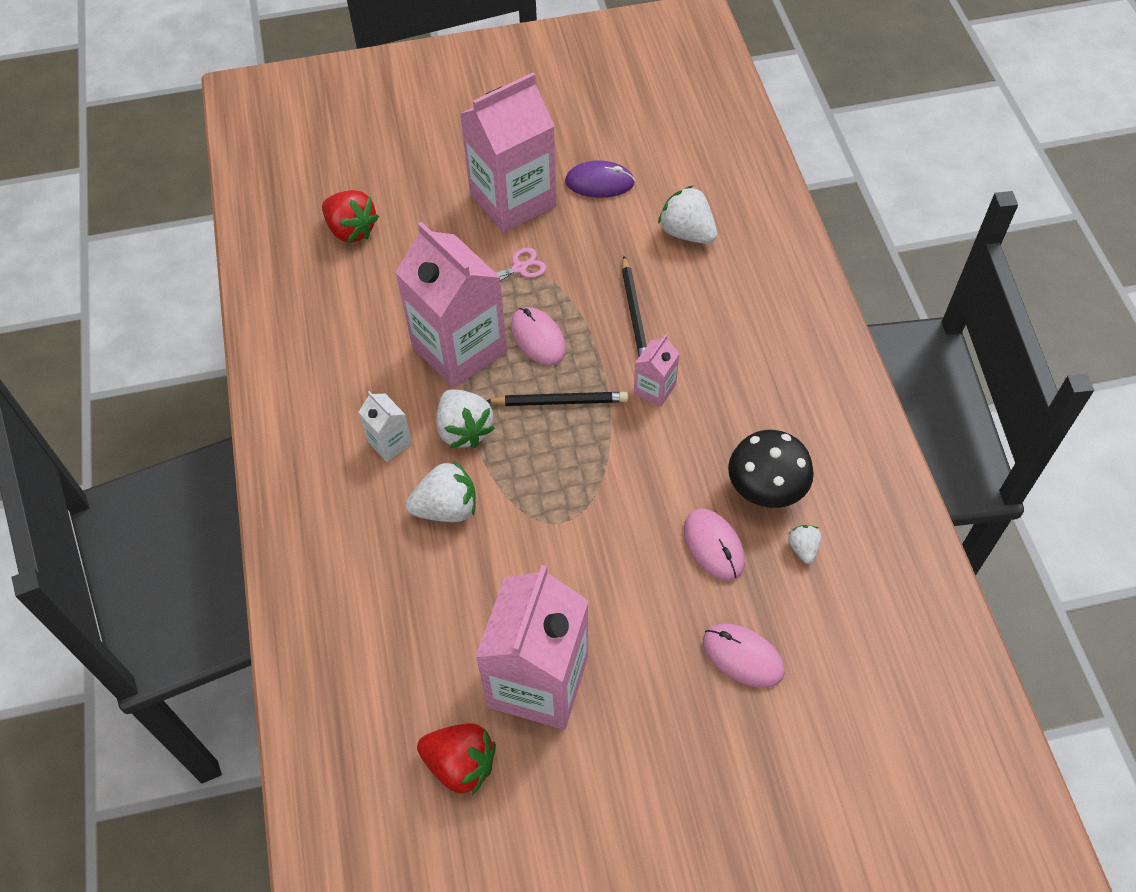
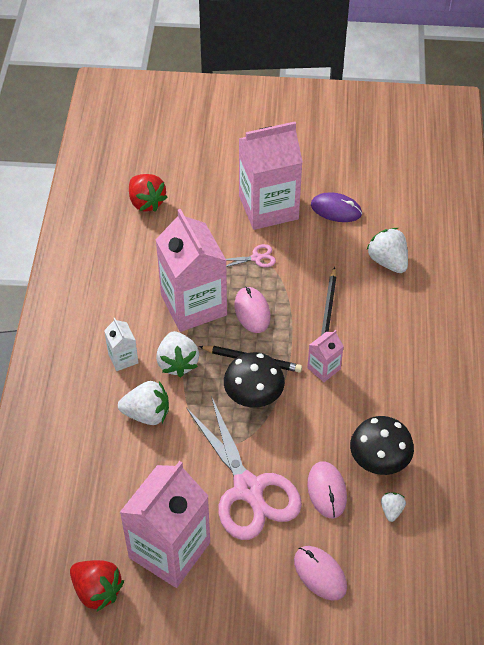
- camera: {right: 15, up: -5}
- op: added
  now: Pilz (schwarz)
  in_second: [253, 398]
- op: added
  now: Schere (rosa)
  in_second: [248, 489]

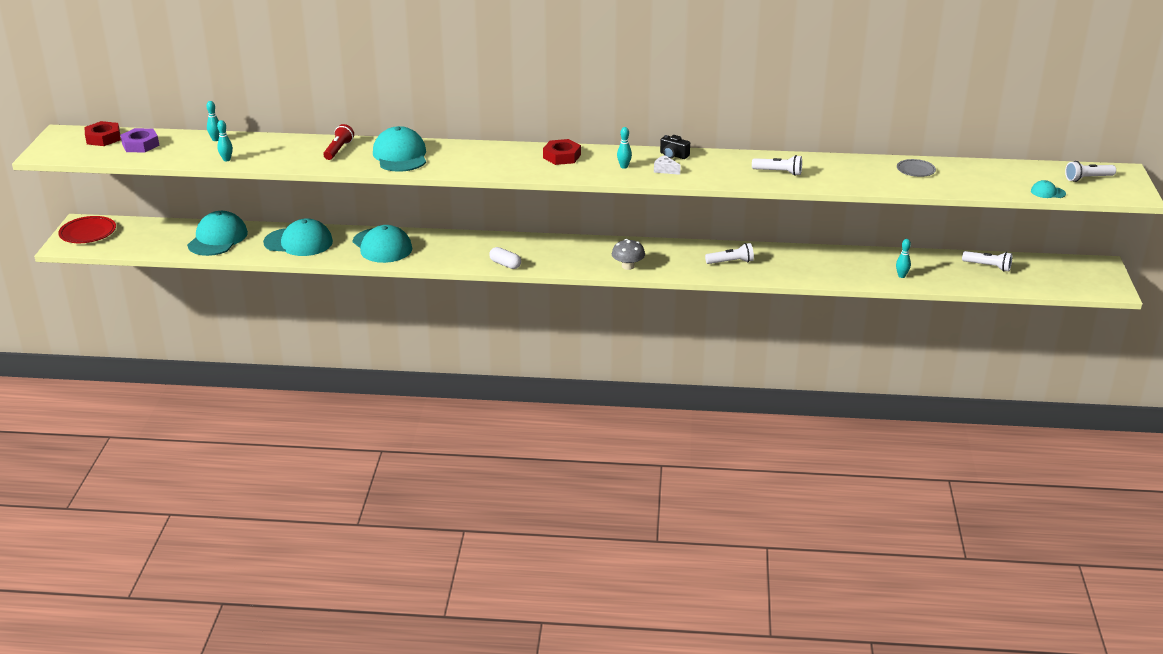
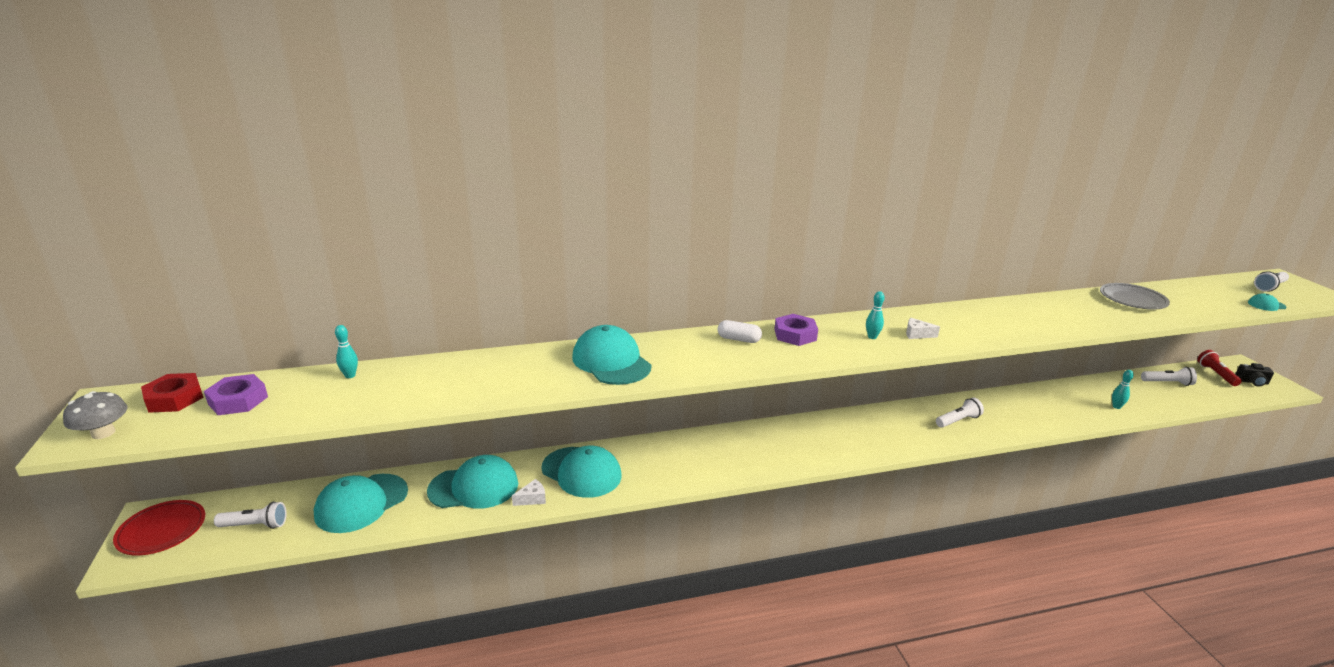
- camera: {right: -20, up: -5}
- op: removed
  was: Bowlingkegel (türkis)
  in_first: [226, 159]
- op: moved
  was: Taschenlampe (rot)
  in_first: [338, 150]
  in_second: [1216, 374]
- op: moved
  was: Kamera (schwarz)
  in_first: [673, 155]
  in_second: [1252, 382]
- op: recoloured
  was: Sechskantmutter (rot)
  now: Sechskantmutter (lila)
  in_first: [562, 156]
  in_second: [795, 335]
- op: moved
  was: Taschenlampe (weiß)
  in_first: [778, 172]
  in_second: [255, 525]
- op: resized
  was: Teller (grau)
  in_first: [915, 170]
  in_second: [1132, 300]
  ratio: 1.56
- op: turned
  was: Kappe (türkis)
  in_first: [217, 239]
  in_second: [361, 503]
  clockwise: -135
- op: moved
  was: Pilz (grau)
  in_first: [628, 266]
  in_second: [103, 433]
- op: moved
  was: Kapsel (weiß)
  in_first: [505, 264]
  in_second: [738, 339]
- op: added
  now: Käse (weiß)
  in_second: [532, 499]

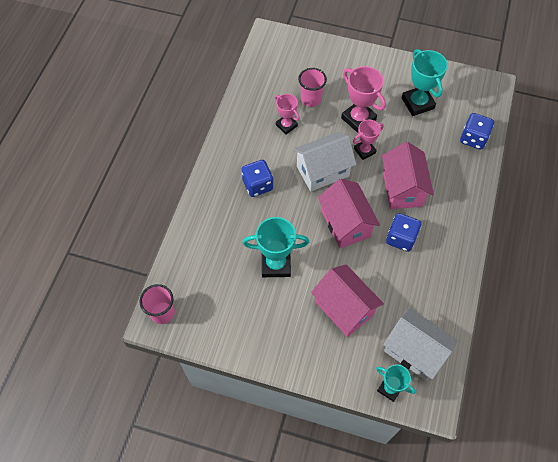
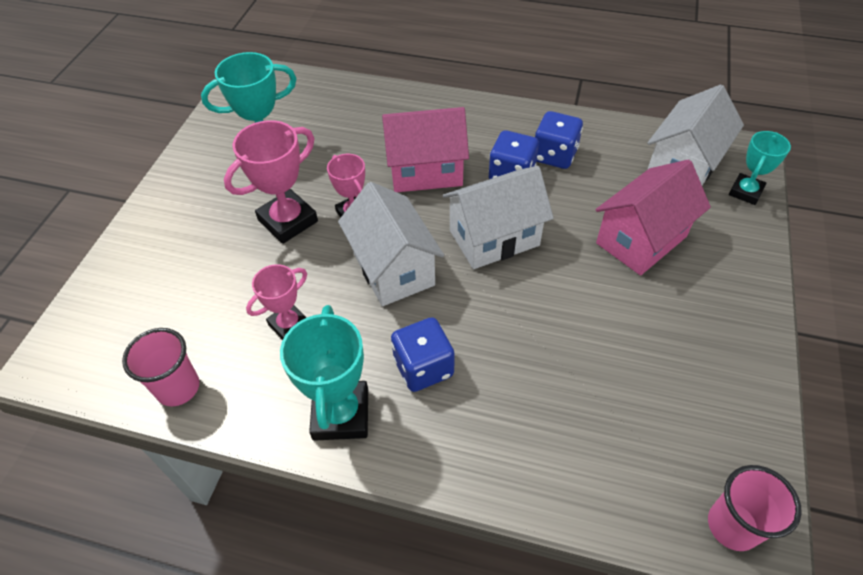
- camera: {right: -90, up: -10}
- op: moved
  was: Becher (rosa)
  in_first: [311, 99]
  in_second: [178, 388]
- op: moved
  was: Spielwürfel (blau)
  in_first: [473, 138]
  in_second: [554, 155]
- op: recoloured
  was: Haus (rosa)
  now: Haus (weiß)
  in_first: [345, 224]
  in_second: [494, 238]
- op: moved
  was: Pokal (türkis)
  in_first: [276, 264]
  in_second: [341, 414]

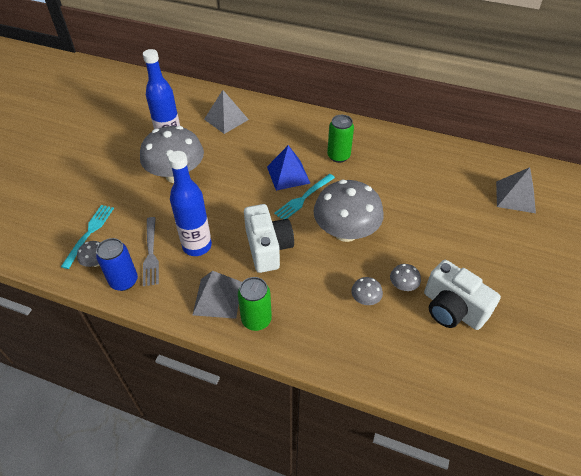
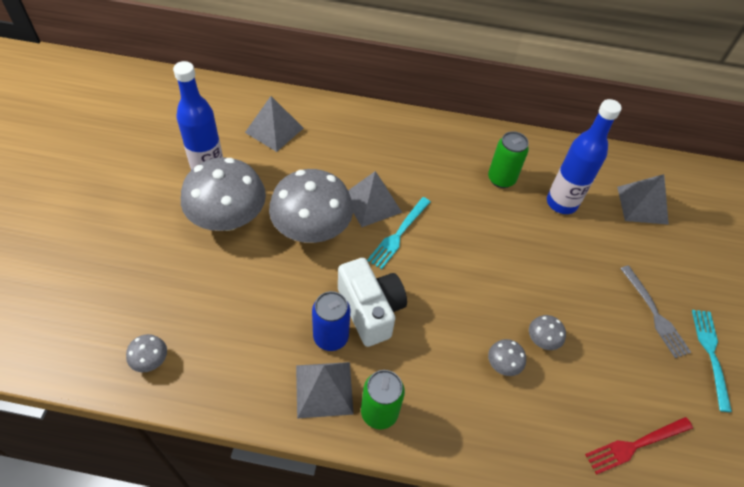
- camera: {right: -15, up: 5}
- op: moved
  was: Dose (grün)
  in_first: [338, 156]
  in_second: [501, 179]
- op: recoloured
  was: Pyramide (blau)
  now: Pyramide (grau)
  in_first: [288, 174]
  in_second: [372, 203]
- op: moved
  was: Flasche (blau)
  in_first: [197, 246]
  in_second: [561, 203]
- op: moved
  was: Pilz (grau)
  in_first: [345, 232]
  in_second: [312, 229]
- op: moved
  was: Gabel (türkis)
  in_first: [89, 233]
  in_second: [710, 353]
- op: moved
  was: Gabel (grau)
  in_first: [151, 254]
  in_second: [655, 314]
- op: moved
  was: Dose (blau)
  in_first: [124, 281]
  in_second: [331, 337]
- op: removed
  was: Kamera (weiß)
  in_first: [452, 309]
- op: added
  now: Gabel (rot)
  in_second: [635, 445]

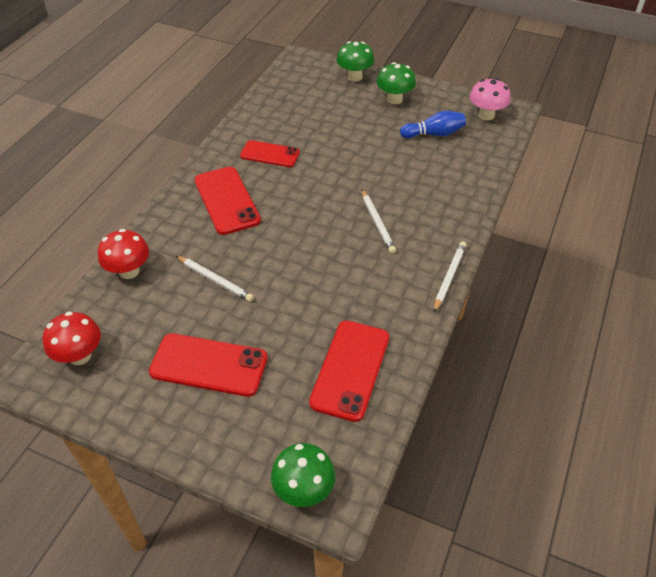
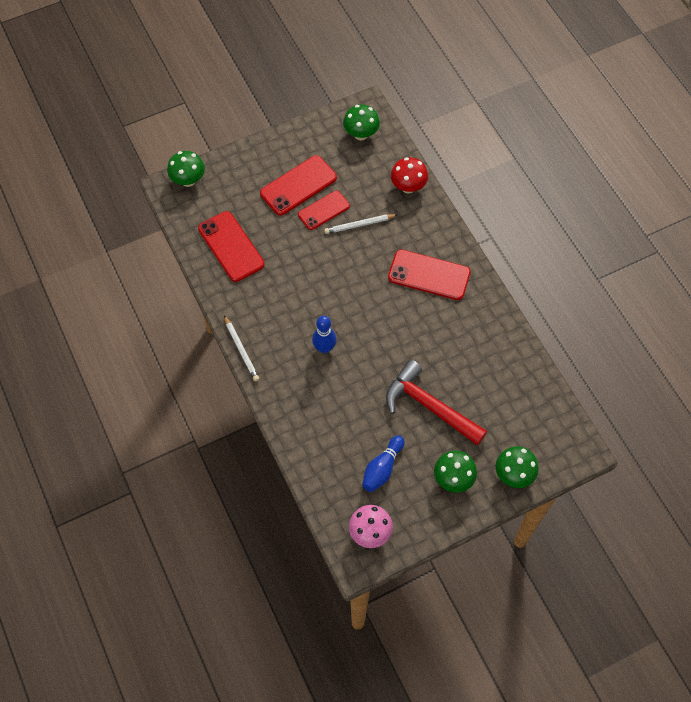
- camera: {right: 130, up: 15}
- op: moved
  was: Handy (rot)
  in_first: [270, 154]
  in_second: [323, 210]
- op: replaced
  was: Bleistift (weiß)
  now: Bowlingkegel (blau)
  in_first: [377, 223]
  in_second: [324, 348]
- op: recoloured
  was: Pilz (rot)
  now: Pilz (grün)
  in_first: [80, 356]
  in_second: [361, 134]
- op: added
  now: Hammer (rot)
  in_second: [429, 406]

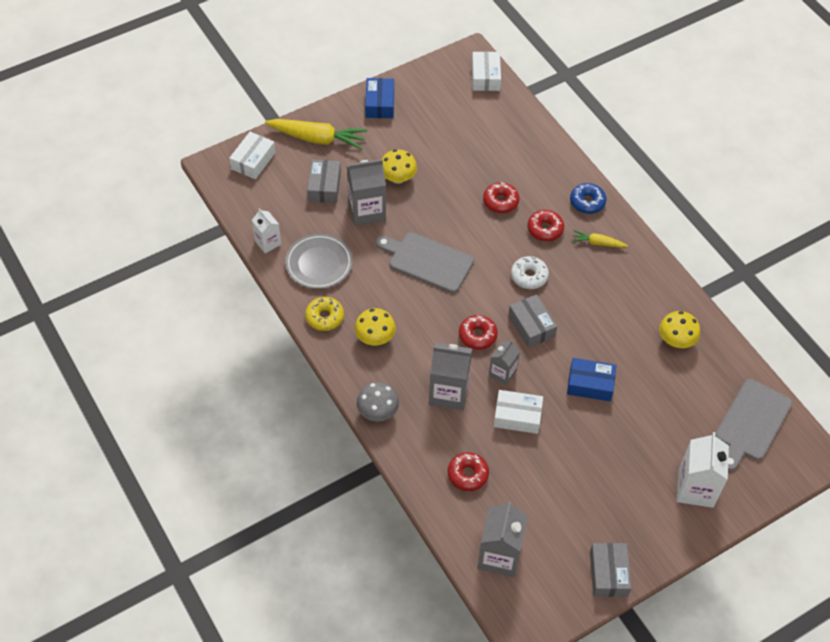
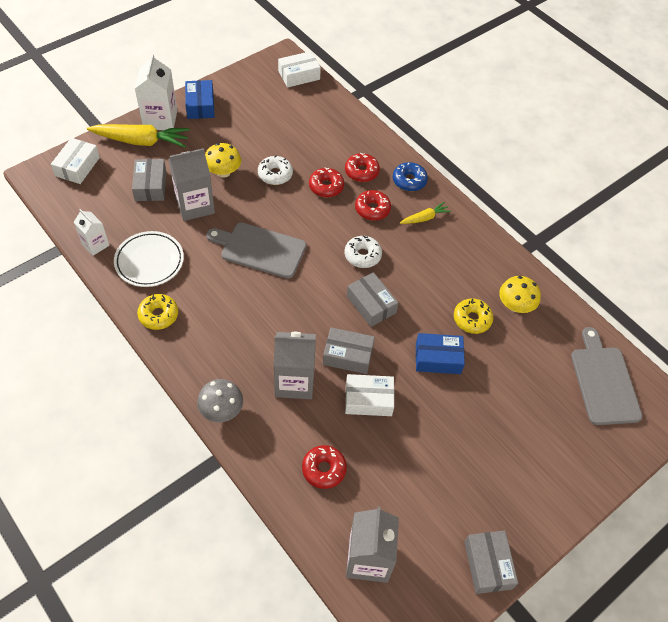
- camera: {right: -10, up: 0}
- op: turned
  was: Schachtel (weiß)
  in_first: [485, 77]
  in_second: [299, 75]
  clockwise: 75
- op: turned
  was: Karotte (gelb)
  in_first: [597, 243]
  in_second: [424, 218]
  clockwise: 150
- op: recoloured
  was: Teller (grau)
  now: Teller (weiß)
  in_first: [319, 264]
  in_second: [149, 261]
- op: removed
  was: Pilz (gelb)
  in_first: [375, 337]
- op: moved
  was: Donut (rot)
  in_first: [477, 336]
  in_second: [361, 172]
- op: replaced
  was: Getränkekarton (grau)
  now: Schachtel (grau)
  in_first: [502, 373]
  in_second: [348, 355]
- op: turned
  was: Schneidebrett (grau)
  in_first: [751, 423]
  in_second: [603, 382]
  clockwise: 150
- op: moved
  was: Getränkekarton (weiß)
  in_first: [695, 488]
  in_second: [160, 119]
- op: added
  now: Donut (weiß)
  in_second: [275, 174]
- op: added
  now: Donut (gelb)
  in_second: [472, 319]

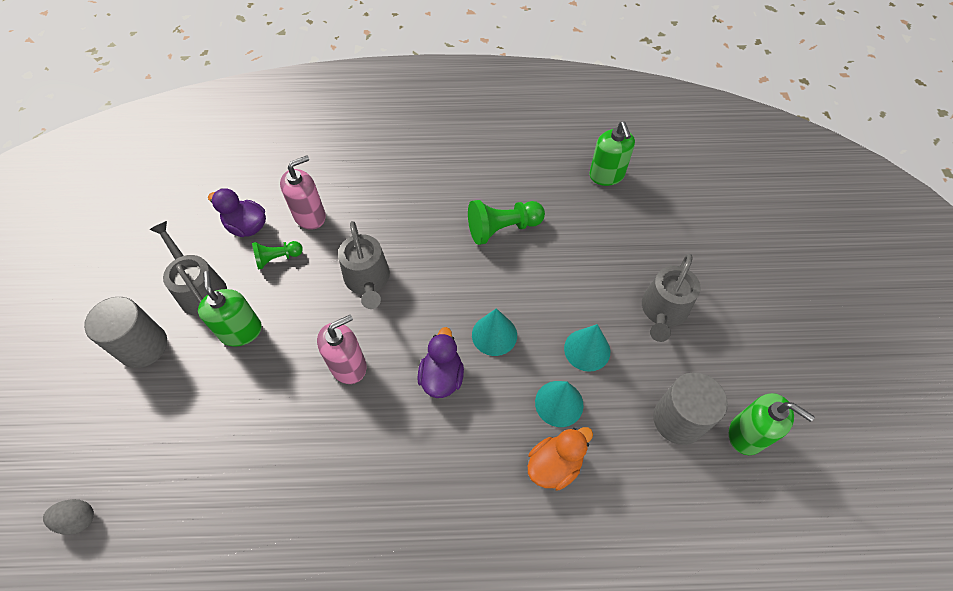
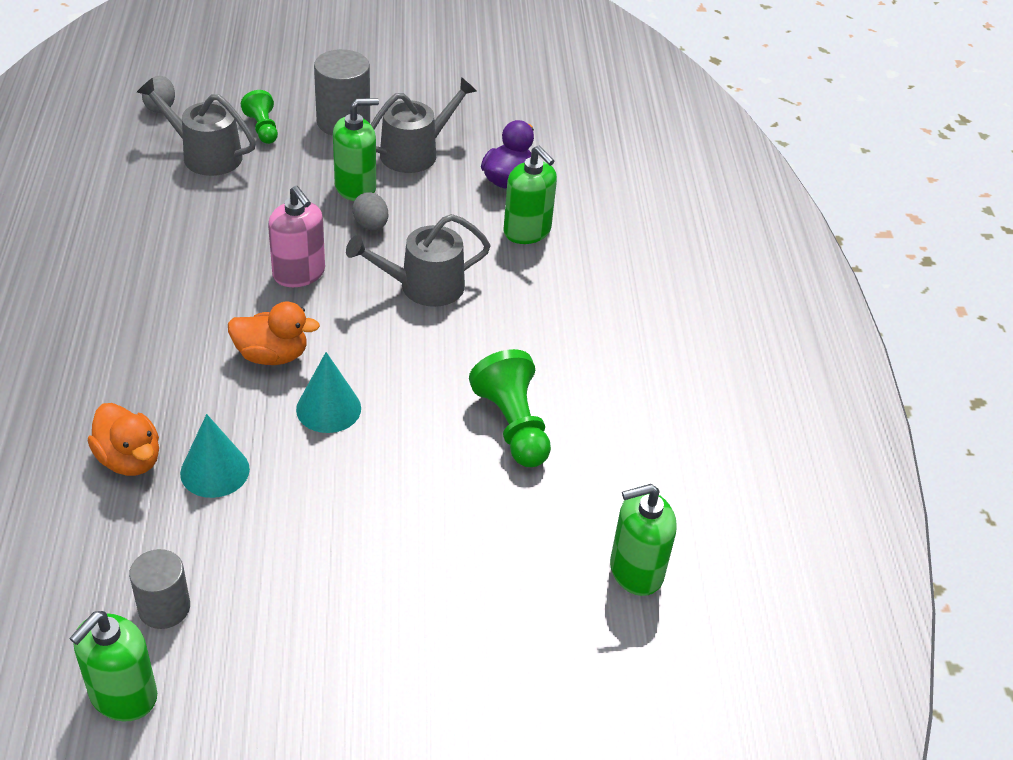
- camera: {right: 85, up: -15}
- op: recoloured
  was: Seifenspender (rosa)
  now: Seifenspender (grün)
  in_first: [310, 216]
  in_second: [527, 231]
- op: moved
  was: Bauer (grün)
  in_first: [277, 258]
  in_second: [263, 128]
- op: moved
  was: Gießkanne (grau)
  in_first: [663, 311]
  in_second: [205, 155]
- op: removed
  was: Kegel (türkis)
  in_first: [587, 349]
- op: recoloured
  was: Ente (lila)
  now: Ente (orange)
  in_first: [442, 377]
  in_second: [272, 355]
- op: resized
  was: Vollzylinder (grau)
  in_first: [678, 420]
  in_second: [164, 608]
  ratio: 0.66
- op: added
  now: Ei (grau)
  in_second: [371, 225]

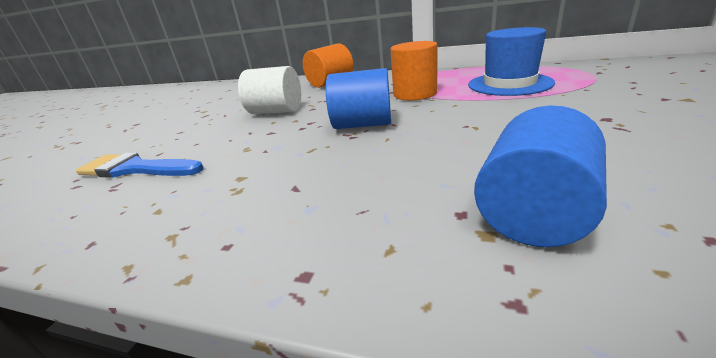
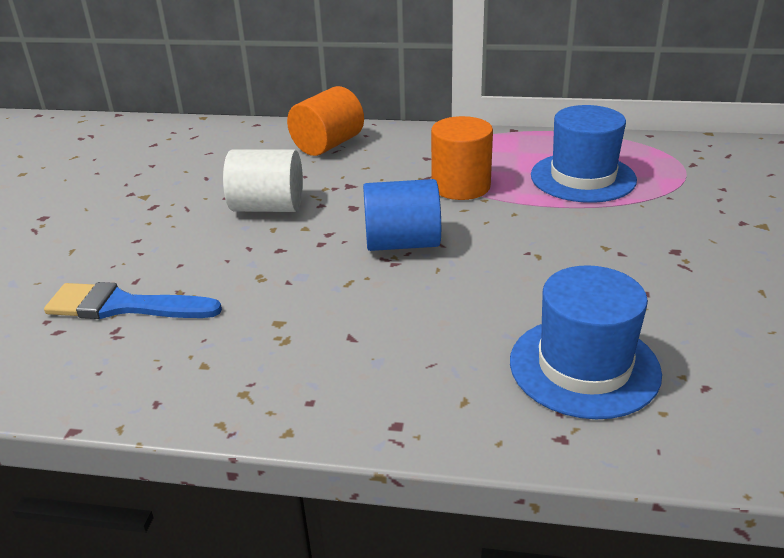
- camera: {right: -10, up: 5}
- op: replaced
  was: Vollzylinder (blau)
  now: Hut (blau)
  in_first: [534, 214]
  in_second: [584, 367]

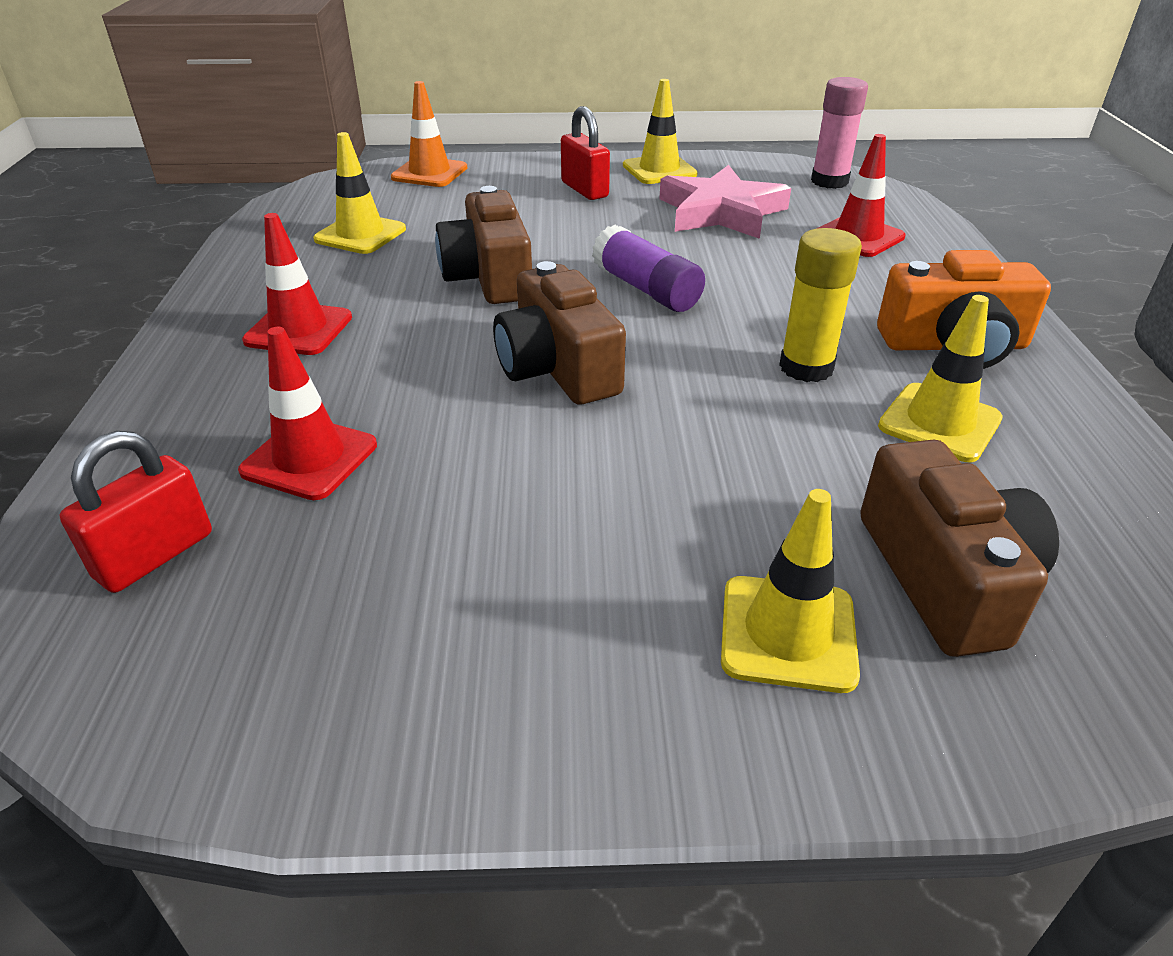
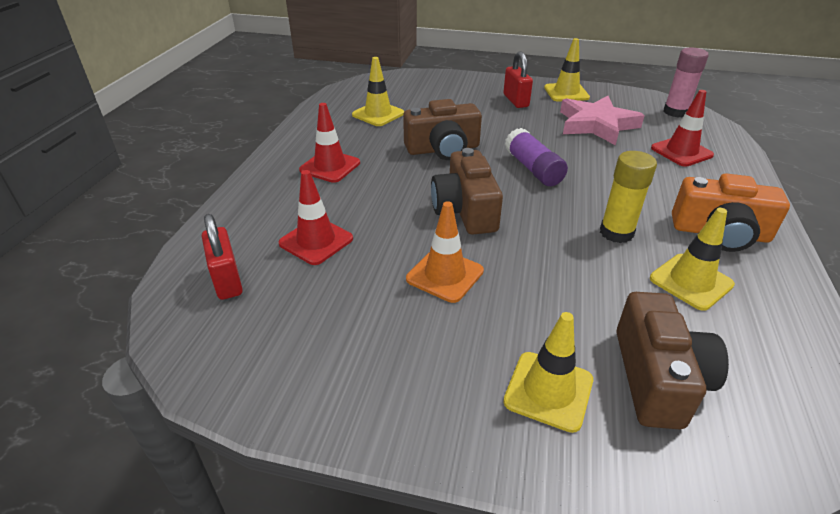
- camera: {right: 15, up: 0}
- op: moved
  was: Leitkegel (orange)
  in_first: [429, 173]
  in_second: [445, 275]
- op: turned
  was: Kamera (braun)
  in_first: [489, 277]
  in_second: [443, 149]
  clockwise: -105
- op: turned
  was: Vorhängeschloss (rot)
  in_first: [155, 555]
  in_second: [227, 280]
  clockwise: -75

